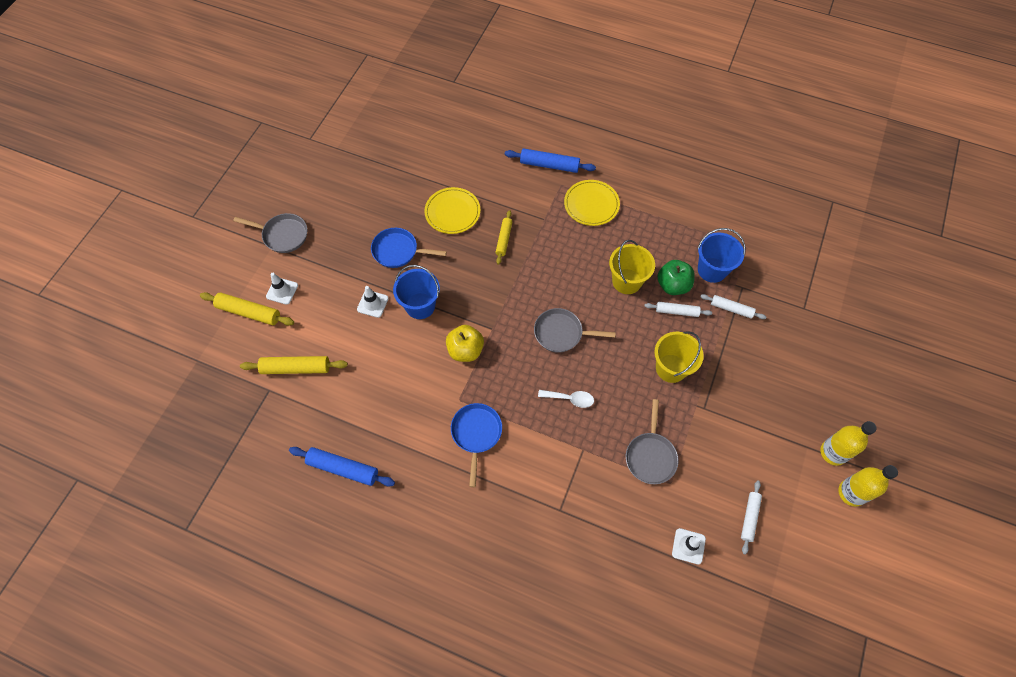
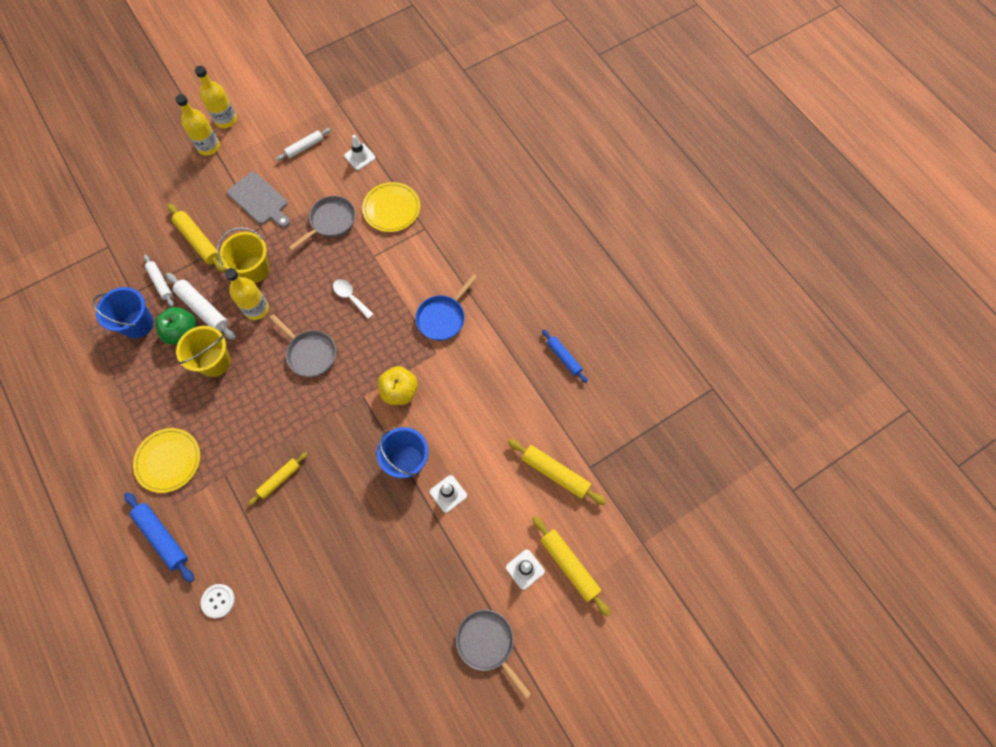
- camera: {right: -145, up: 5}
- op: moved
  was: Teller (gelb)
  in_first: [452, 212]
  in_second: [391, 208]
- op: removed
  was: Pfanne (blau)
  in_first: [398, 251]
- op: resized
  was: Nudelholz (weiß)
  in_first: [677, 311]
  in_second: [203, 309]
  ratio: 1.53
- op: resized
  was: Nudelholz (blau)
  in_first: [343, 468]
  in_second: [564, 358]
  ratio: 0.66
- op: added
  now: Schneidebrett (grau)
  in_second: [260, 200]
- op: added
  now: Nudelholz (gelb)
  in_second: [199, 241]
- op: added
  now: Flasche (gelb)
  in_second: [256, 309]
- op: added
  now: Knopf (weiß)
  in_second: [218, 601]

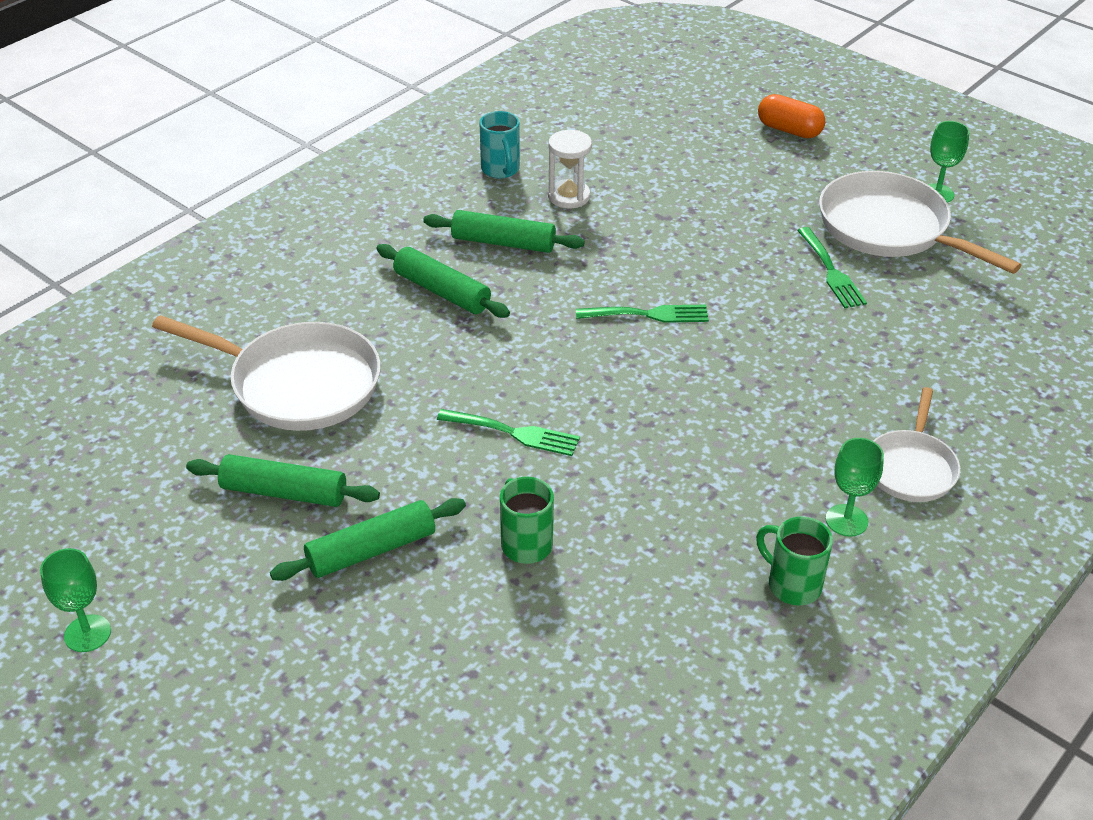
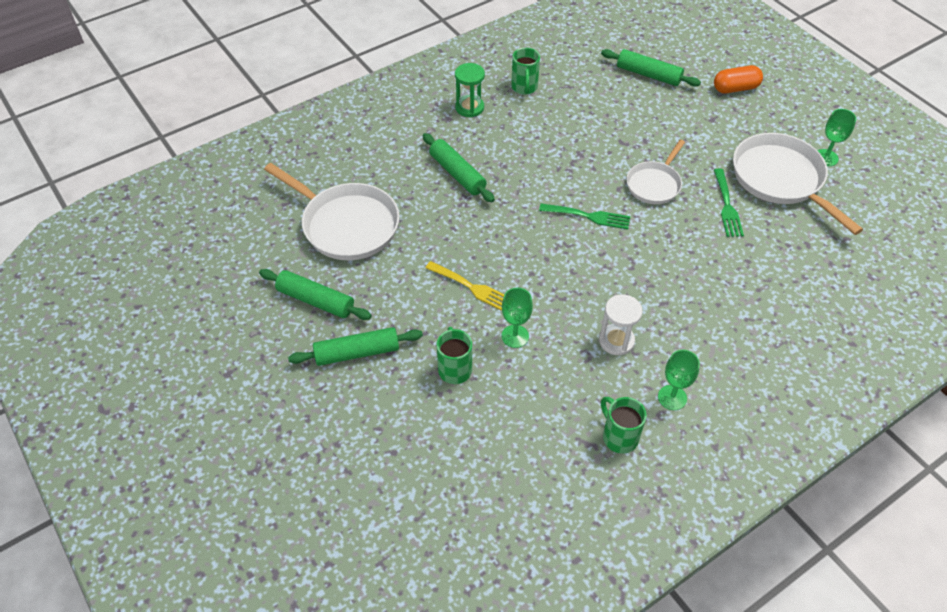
- camera: {right: 15, up: 10}
- op: turned
  was: Kapsel (orange)
  in_first: [789, 130]
  in_second: [735, 88]
  clockwise: -60
- op: recoloured
  was: Tasse (türkis)
  now: Tasse (grün)
  in_first: [500, 170]
  in_second: [524, 87]
- op: moved
  was: Sanduhr (weiß)
  in_first: [569, 196]
  in_second: [616, 341]
- op: moved
  was: Nudelholz (grün)
  in_first: [503, 242]
  in_second: [648, 74]
- op: moved
  was: Pfanne (weiß)
  in_first: [911, 467]
  in_second: [654, 184]
- op: recoloured
  was: Gabel (grün)
  now: Gabel (gelb)
  in_first: [514, 433]
  in_second: [472, 287]
- op: moved
  was: Kelch (grün)
  in_first: [87, 633]
  in_second: [515, 336]
- op: added
  now: Sanduhr (grün)
  in_second: [469, 107]

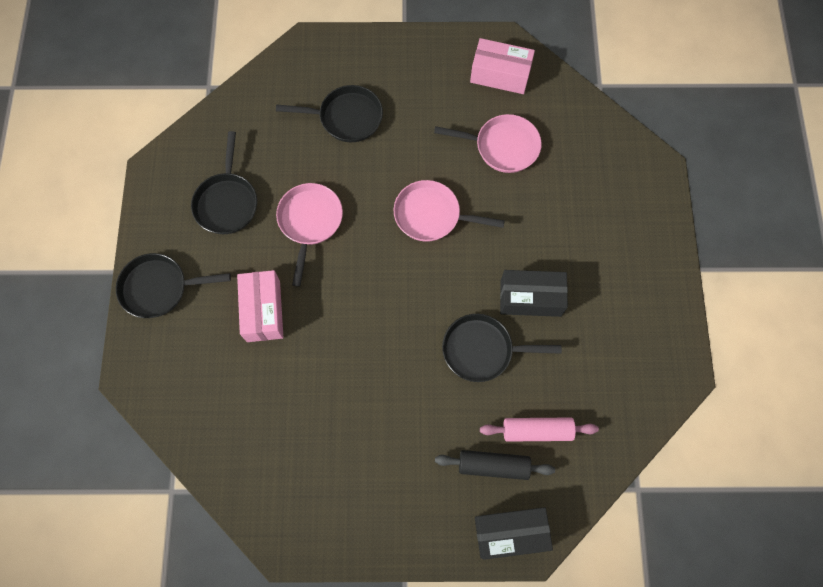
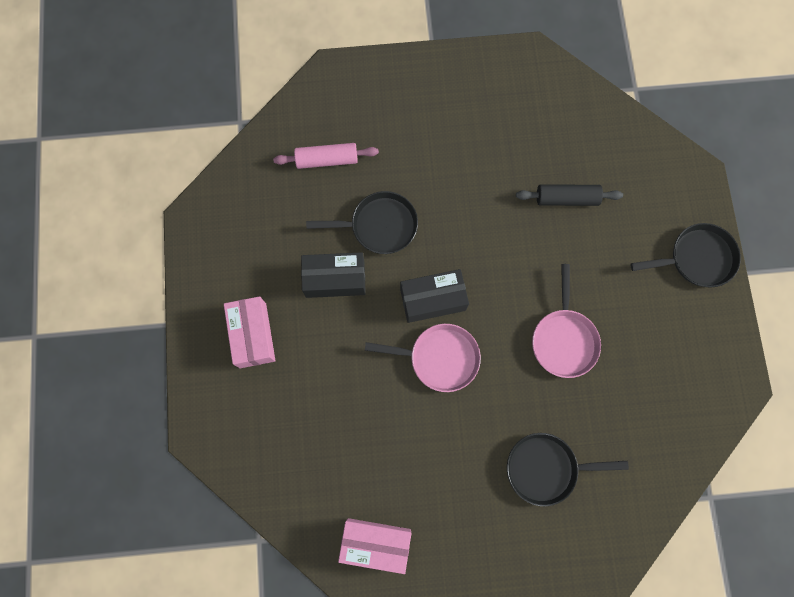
- camera: {right: 175, up: 5}
- op: removed
  was: Pfanne (rosa)
  in_first: [502, 146]
- op: removed
  was: Pfanne (schwarz)
  in_first: [227, 202]
- op: moved
  was: Schachtel (rosa)
  in_first: [263, 311]
  in_second: [253, 335]
- op: moved
  was: Nudelholz (schwarz)
  in_first: [493, 466]
  in_second: [566, 198]
- op: moved
  was: Schachtel (schwarz)
  in_first: [510, 533]
  in_second: [433, 299]

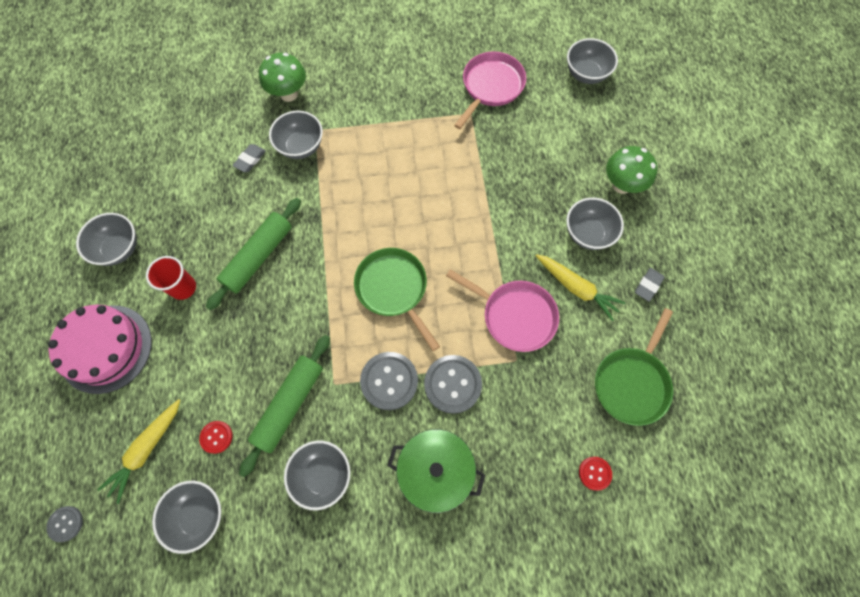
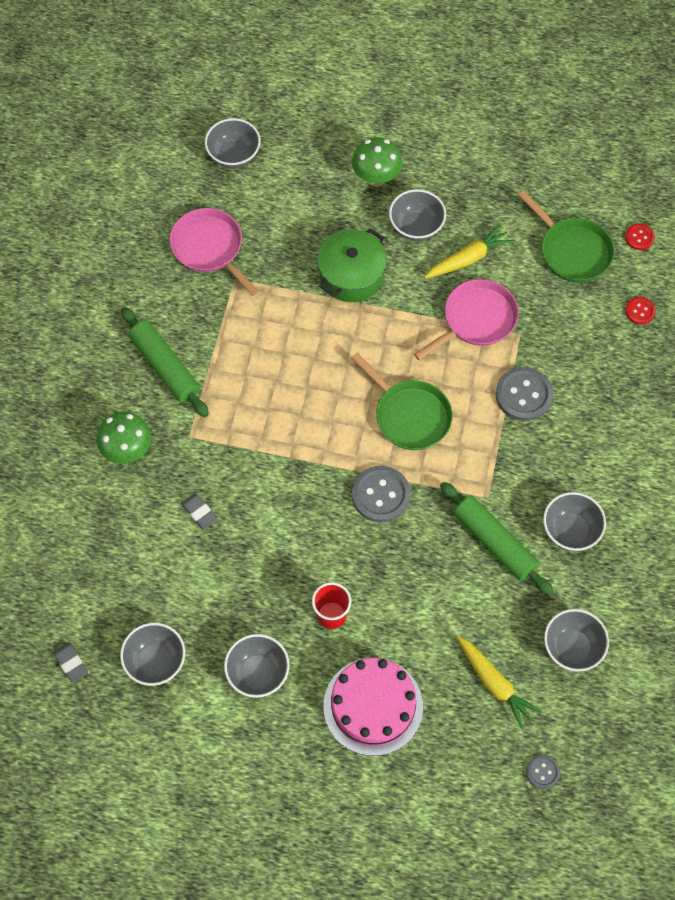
- camera: {right: -70, up: -5}
- op: moved
  was: Schüssel (grau)
  in_first: [301, 146]
  in_second: [155, 661]
- op: moved
  was: Nudelholz (grün)
  in_first: [258, 257]
  in_second: [165, 367]
- op: turned
  was: Pfanne (grün)
  in_first: [394, 289]
  in_second: [409, 415]
  clockwise: -120
- op: moved
  was: Radiergummi (grau)
  in_first: [648, 285]
  in_second: [71, 663]
- op: moved
  was: Knopf (grau)
  in_first: [389, 381]
  in_second: [380, 495]
- op: moved
  was: Knopf (rot)
  in_first: [216, 437]
  in_second: [639, 237]
- op: moved
  was: Kochtopf (grün)
  in_first: [435, 470]
  in_second: [351, 275]

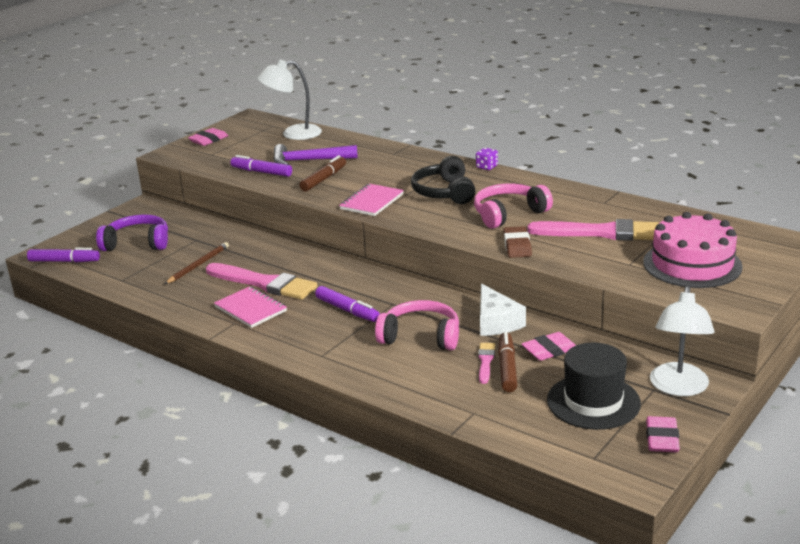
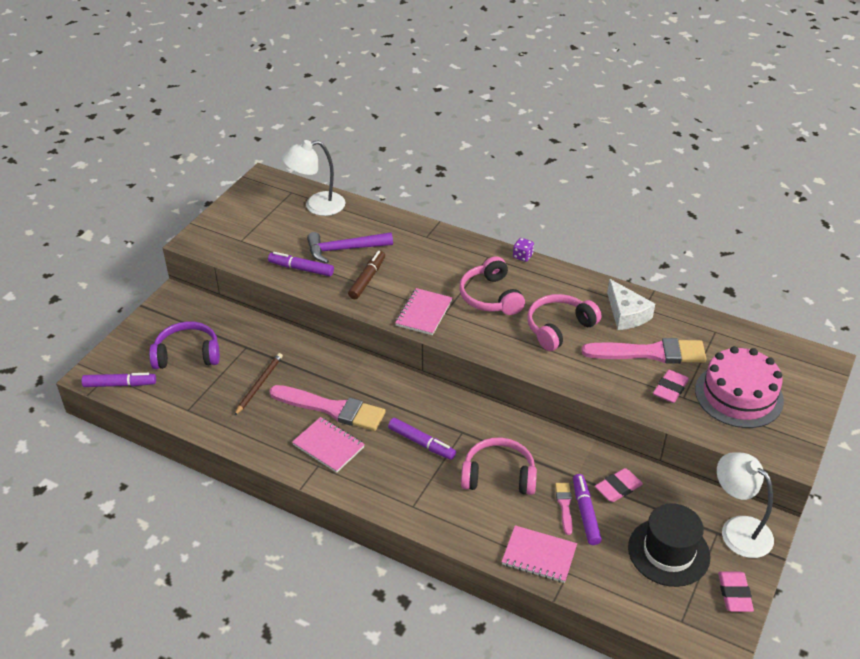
- camera: {right: -10, up: 15}
- op: moved
  was: Radiergummi (rosa)
  in_first: [208, 140]
  in_second: [670, 389]
- op: recoloured
  was: Kopfhörer (schwarz)
  now: Kopfhörer (rosa)
  in_first: [444, 192]
  in_second: [491, 297]
- op: removed
  was: Radiergummi (braun)
  in_first: [517, 246]
- op: moved
  was: Käse (weiß)
  in_first: [496, 322]
  in_second: [626, 314]
- op: turned
  was: Lampe (weiß)
  in_first: [678, 388]
  in_second: [738, 529]
  clockwise: 135
- op: recoloured
  was: Filzstift (braun)
  now: Filzstift (lila)
  in_first: [507, 368]
  in_second: [585, 513]
- op: added
  now: Notizbuch (rosa)
  in_second: [539, 556]

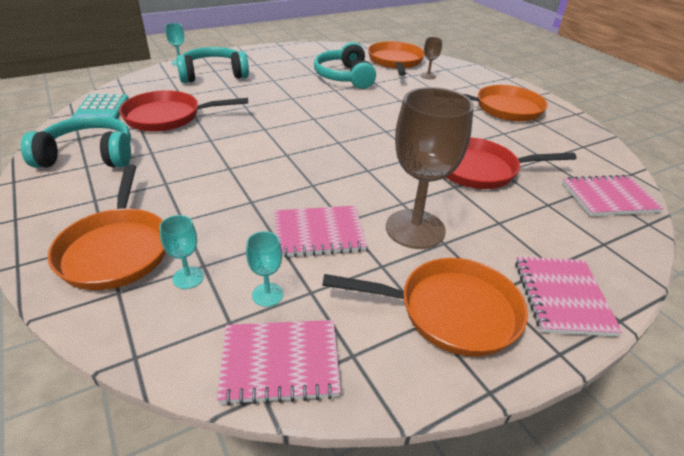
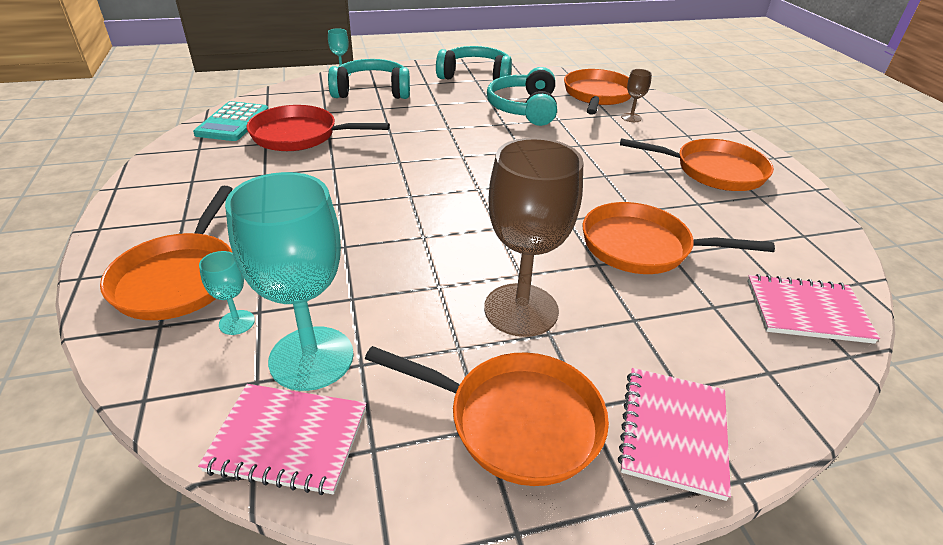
- camera: {right: 15, up: 0}
- op: moved
  was: Kopfhörer (türkis)
  in_first: [89, 156]
  in_second: [475, 76]
- op: recoloured
  was: Pfanne (rot)
  now: Pfanne (orange)
  in_first: [480, 169]
  in_second: [643, 247]
- op: removed
  was: Notizbuch (rosa)
  in_first: [319, 233]
- op: resized
  was: Kelch (türkis)
  in_first: [267, 294]
  in_second: [311, 358]
  ratio: 2.29

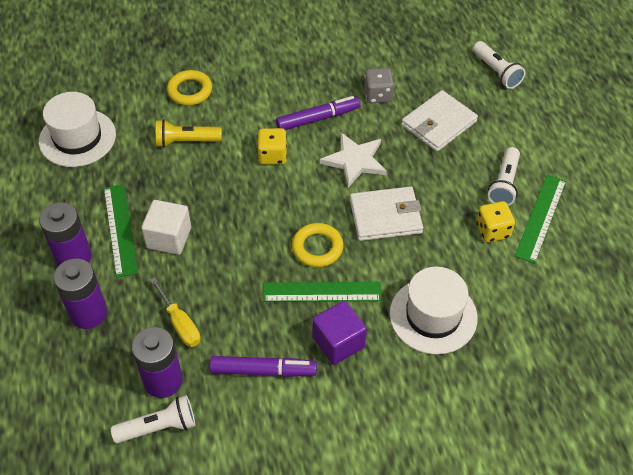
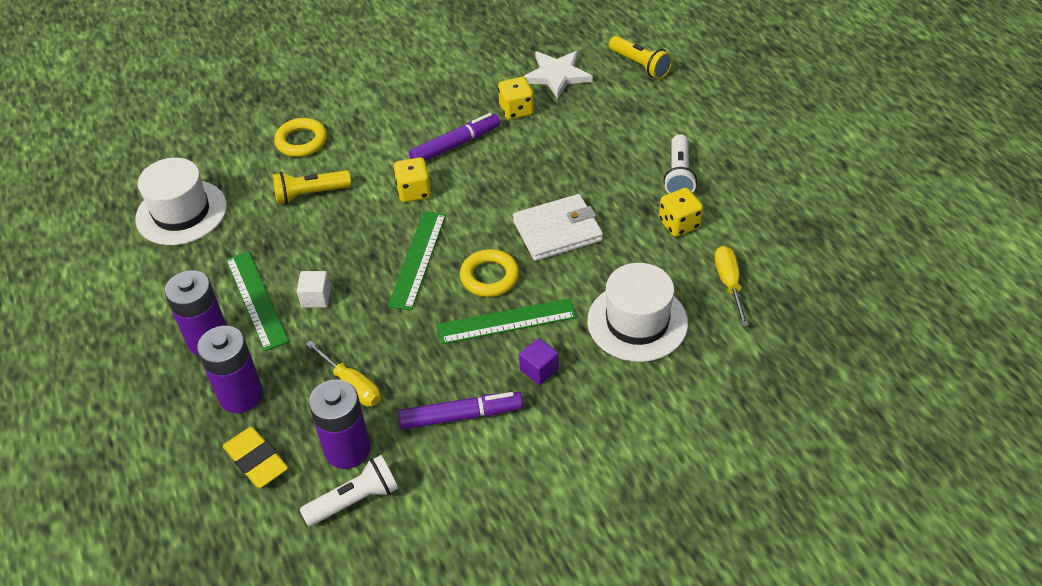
- camera: {right: -10, up: -5}
- op: recoloured
  was: Taschenlampe (weiß)
  now: Taschenlampe (gelb)
  in_first: [497, 72]
  in_second: [640, 65]
- op: recoloured
  was: Spielwürfel (grau)
  now: Spielwürfel (gelb)
  in_first: [378, 95]
  in_second: [516, 110]
- op: removed
  was: Geldbörse (weiß)
  in_first: [438, 123]
- op: moved
  was: Stern (weiß)
  in_first: [355, 161]
  in_second: [557, 75]
- op: moved
  was: Lineal (grün)
  in_first: [541, 218]
  in_second: [418, 259]
- op: resized
  was: Kubus (weiß)
  in_first: [169, 238]
  in_second: [316, 298]
  ratio: 0.63
- op: resized
  was: Kubus (lila)
  in_first: [338, 342]
  in_second: [539, 370]
  ratio: 0.63
- op: added
  now: Schraubenzieher (gelb)
  in_second: [729, 284]
- op: added
  now: Radiergummi (gelb)
  in_second: [256, 460]

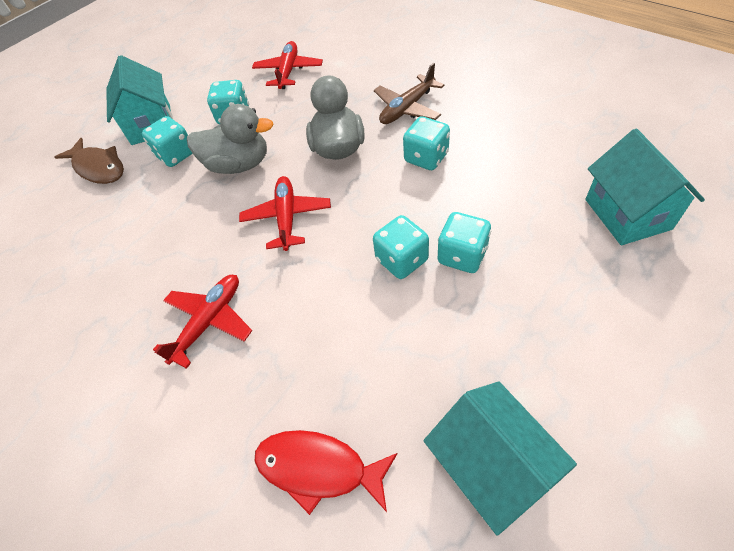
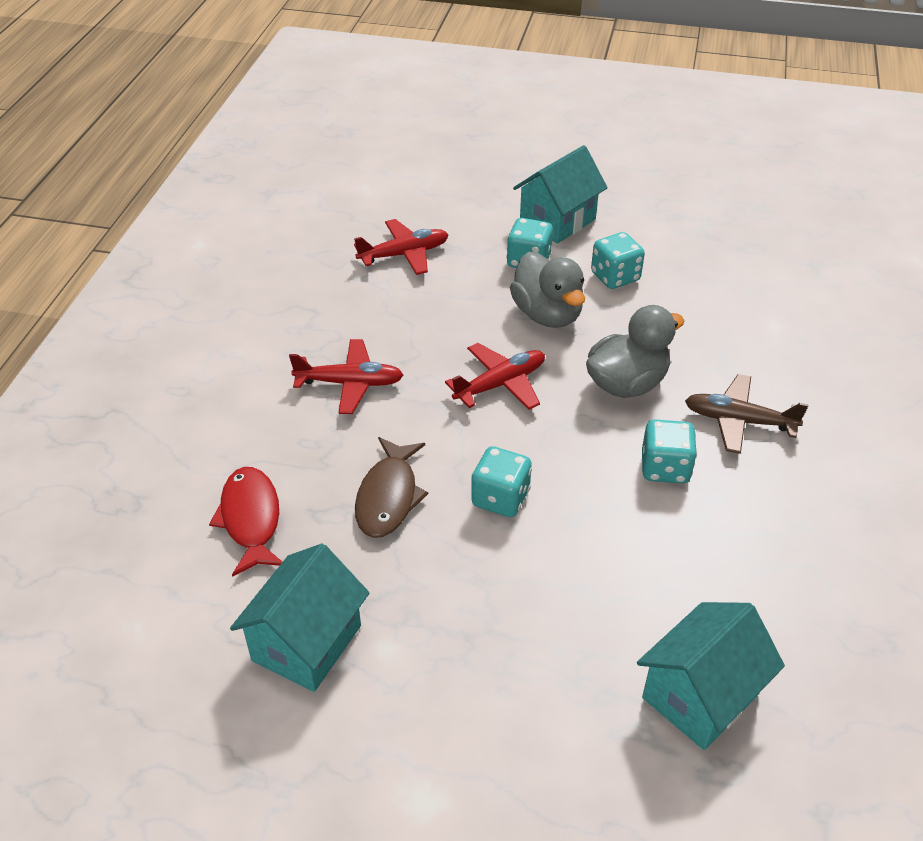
- camera: {right: 55, up: -10}
- op: moved
  was: Flugzeug (rot)
  in_first: [288, 71]
  in_second: [404, 254]
- op: moved
  was: Fisch (braun)
  in_first: [98, 168]
  in_second: [388, 497]
- op: removed
  was: Spielwürfel (türkis)
  in_first: [462, 256]

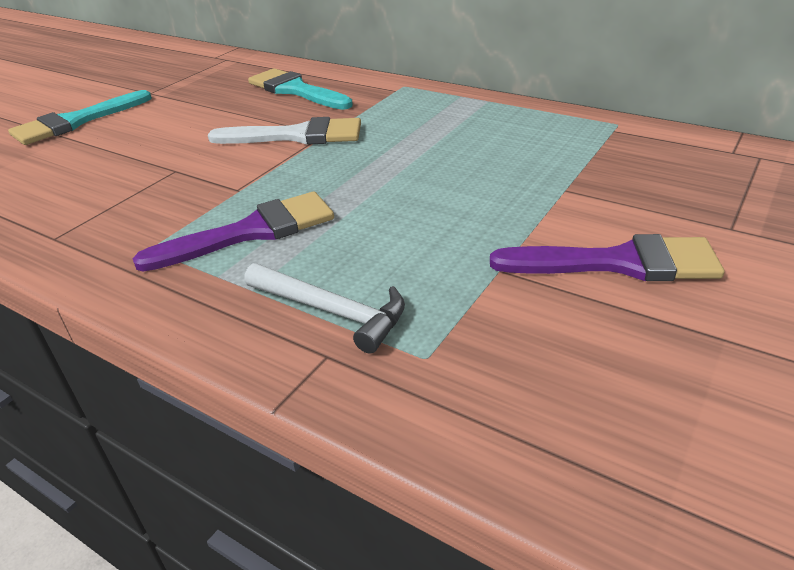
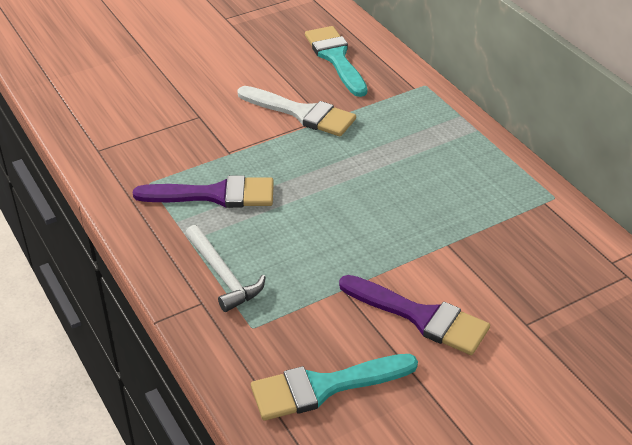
- camera: {right: 25, up: 5}
- op: moved
  was: Pinsel (türkis)
  in_first: [76, 121]
  in_second: [324, 387]

